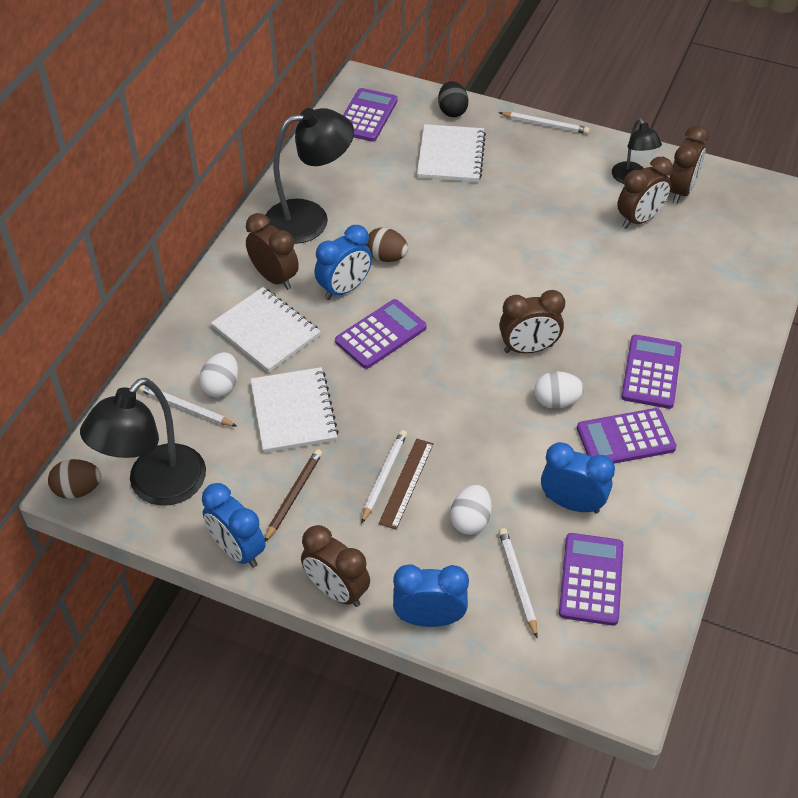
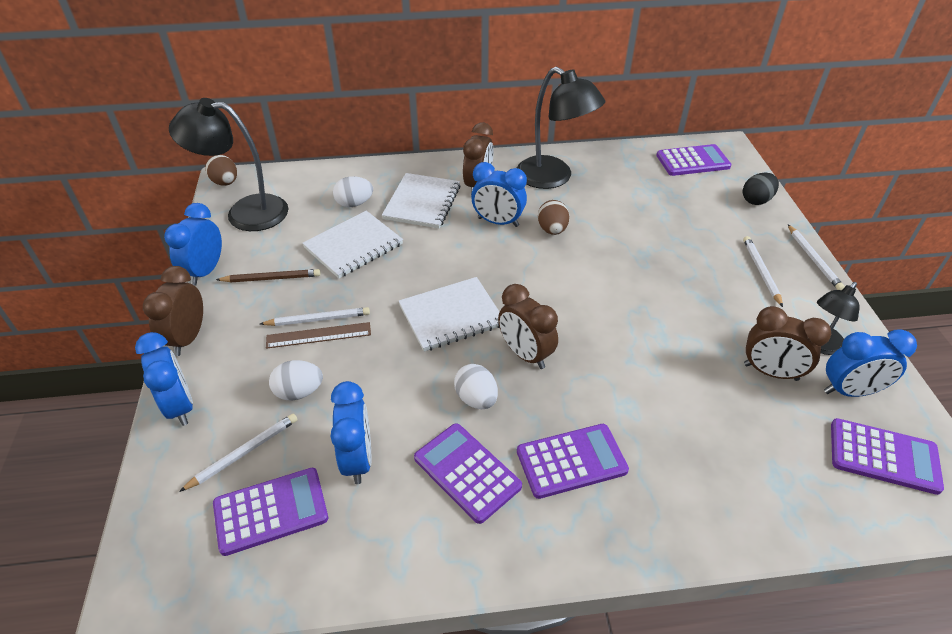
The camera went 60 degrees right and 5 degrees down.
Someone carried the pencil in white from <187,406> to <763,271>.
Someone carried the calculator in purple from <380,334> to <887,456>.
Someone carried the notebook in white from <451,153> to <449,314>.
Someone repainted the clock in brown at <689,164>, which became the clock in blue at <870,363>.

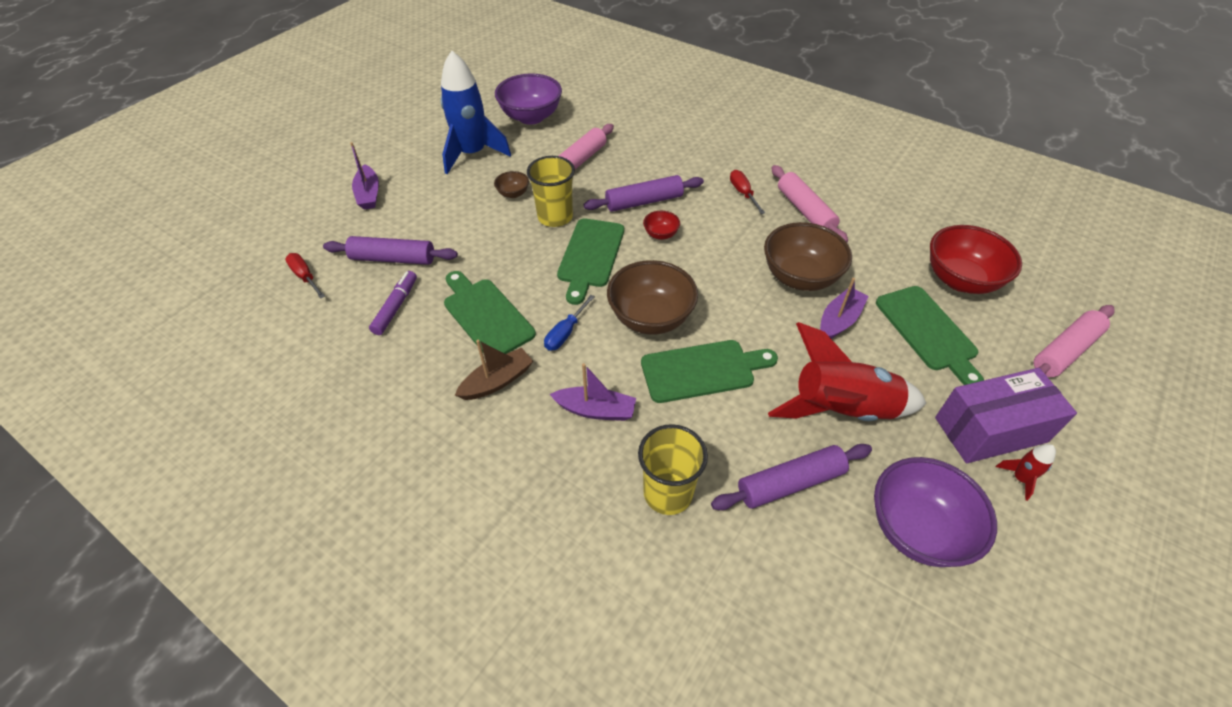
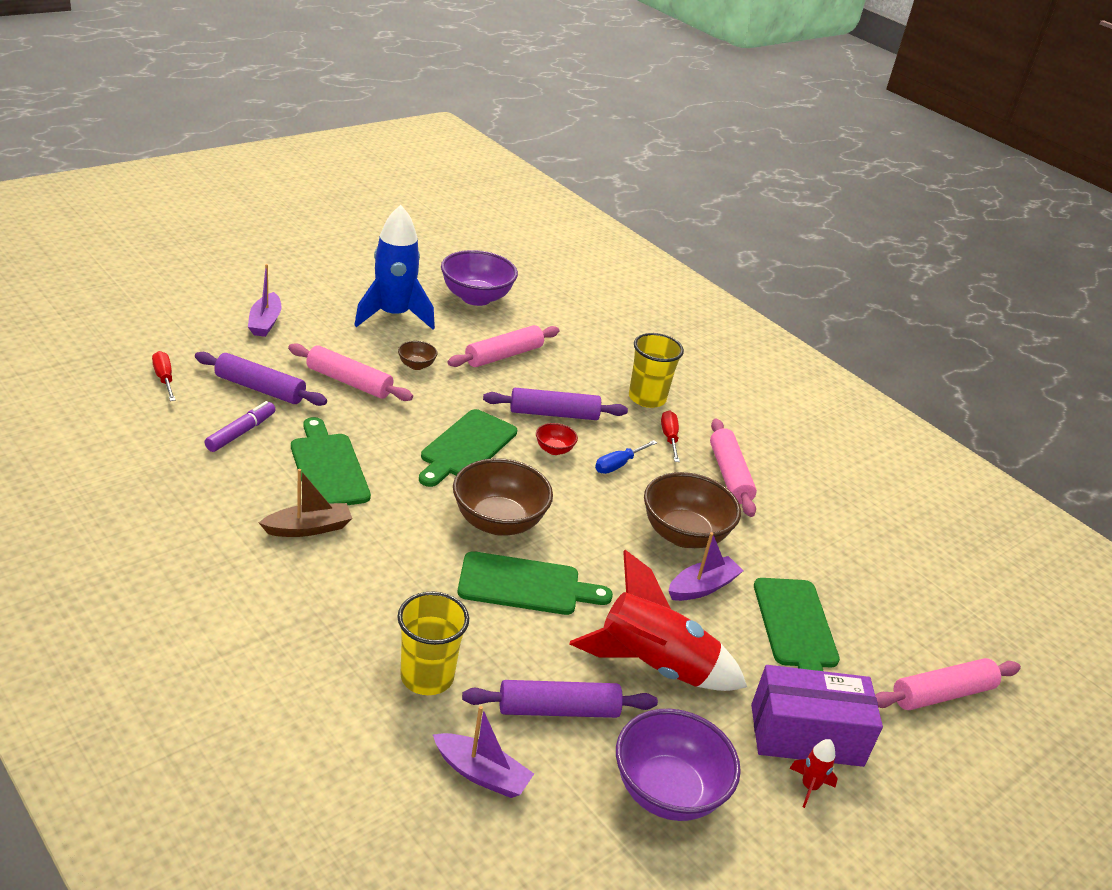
The camera went 10 degrees right and 15 degrees down.
Someone carried the cup in yellow from <551,191> to <656,370>.
Someone carried the screwdriver in blue from <569,323> to <626,457>.
Someone carried the boat in purple from <593,392> to <483,752>.
Someone took away the bowl in red at <976,259>.
Someone put down the rolling pin in pink at <350,372>.

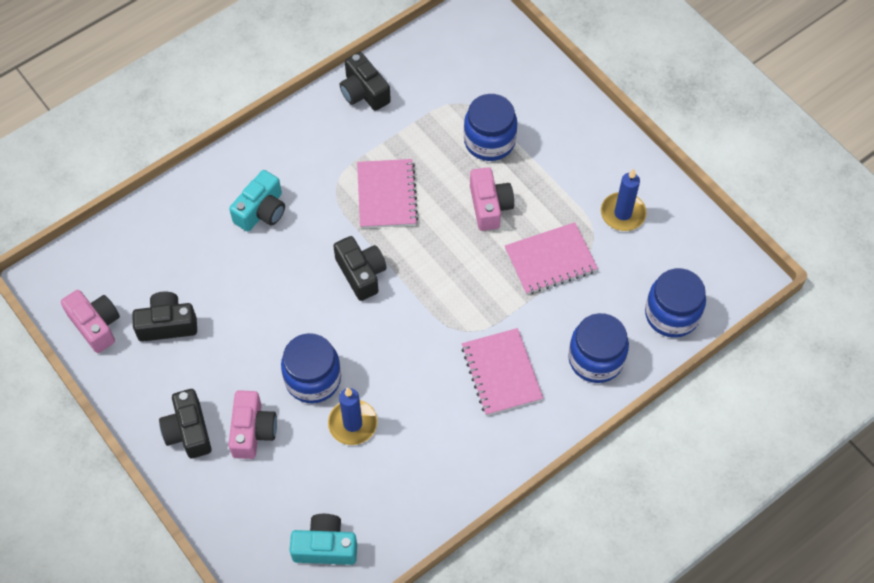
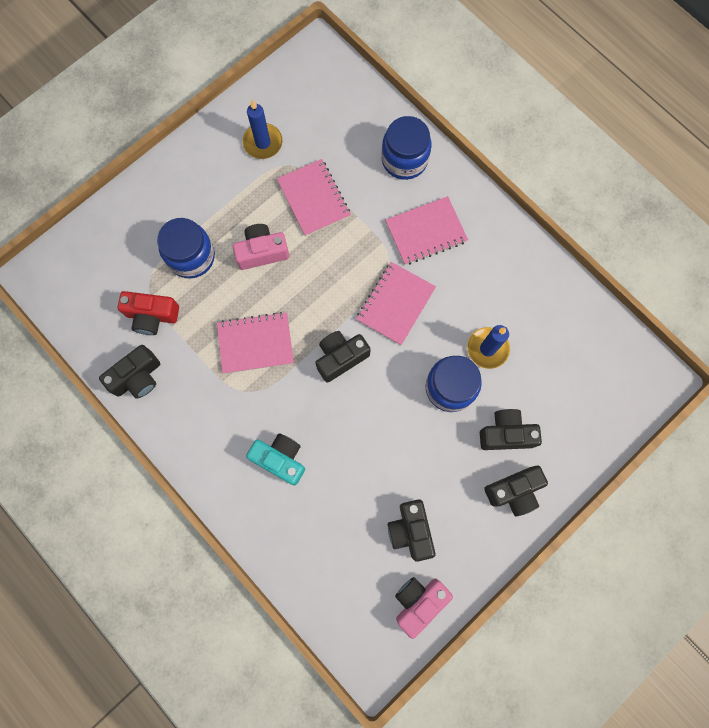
The camera went 95 degrees left and 15 degrees up.
Someone repainted the camera in pink at <252,424>, which became the camera in black at <511,429>.
Someone took away the camera in turquoise at <323,539>.
Someone took away the jar in blue at <675,303>.
Someone put down the camera in red at <148,313>.
Someone put down the notebook in pink at <396,303>.

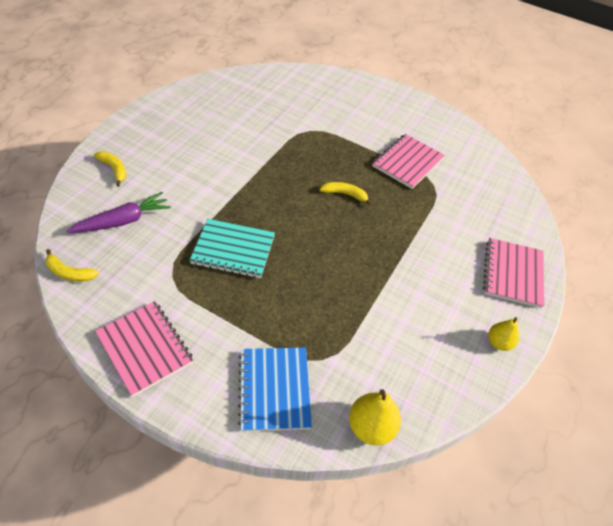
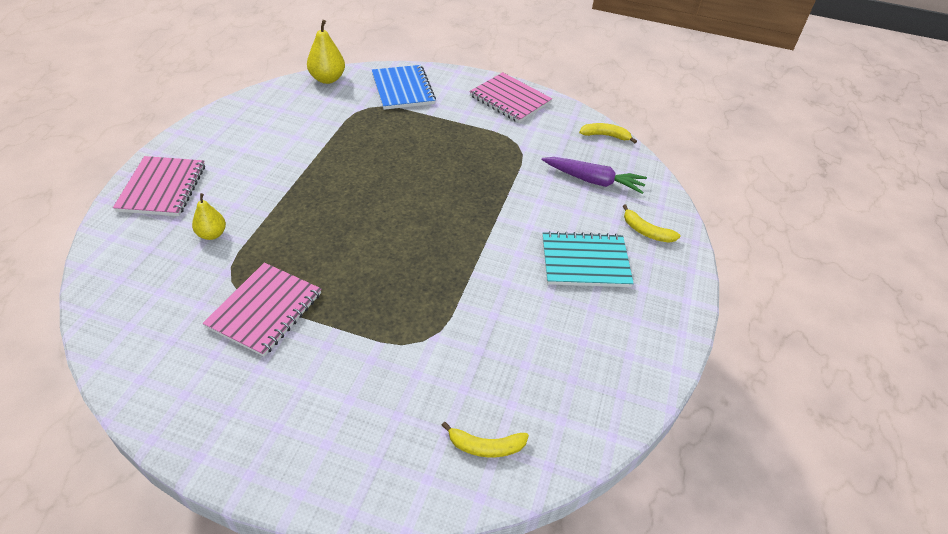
The camera went 170 degrees right and 5 degrees down.
Someone rotated the carrot in purple at <119,212> by 120 degrees counterclockwise.
Someone carried the notebook in turquoise from <232,248> to <588,259>.
Someone carried the banana in yellow from <346,194> to <485,439>.
Someone carried the pear in yellow from <503,334> to <209,216>.

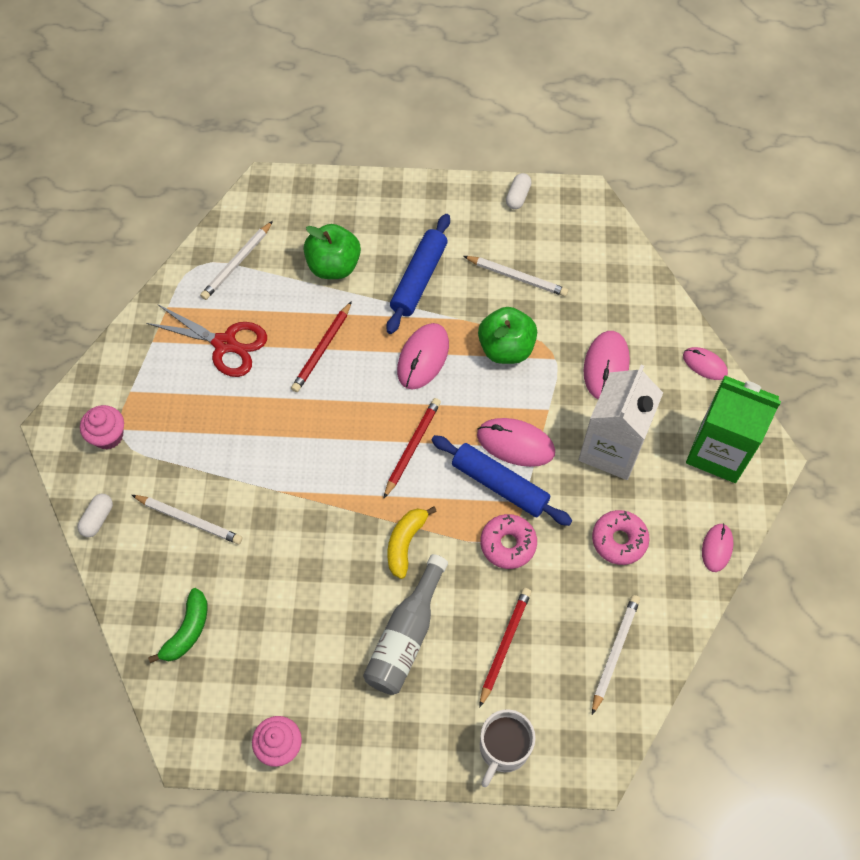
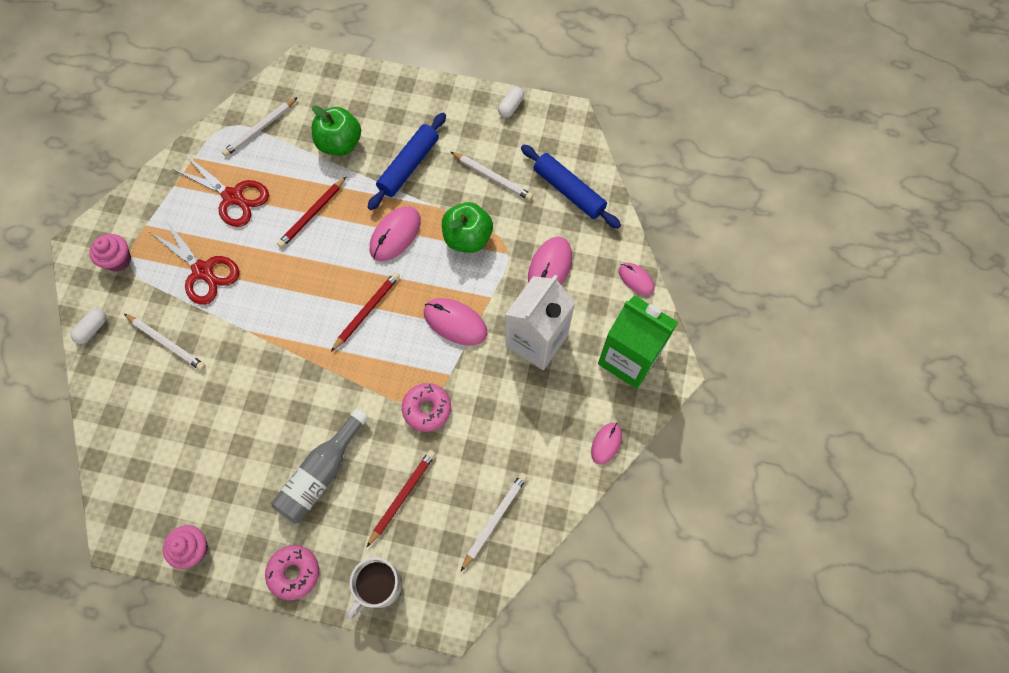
The camera went 10 degrees right and 5 degrees up.
Someone took away the banana in green at <178,625>.
Someone took away the banana in yellow at <412,542>.
Someone carried the rolling pin in blue from <502,480> to <571,187>.
Someone carried the donut in pink from <620,537> to <292,572>.
Someone put down the scissors in red at <194,261>.

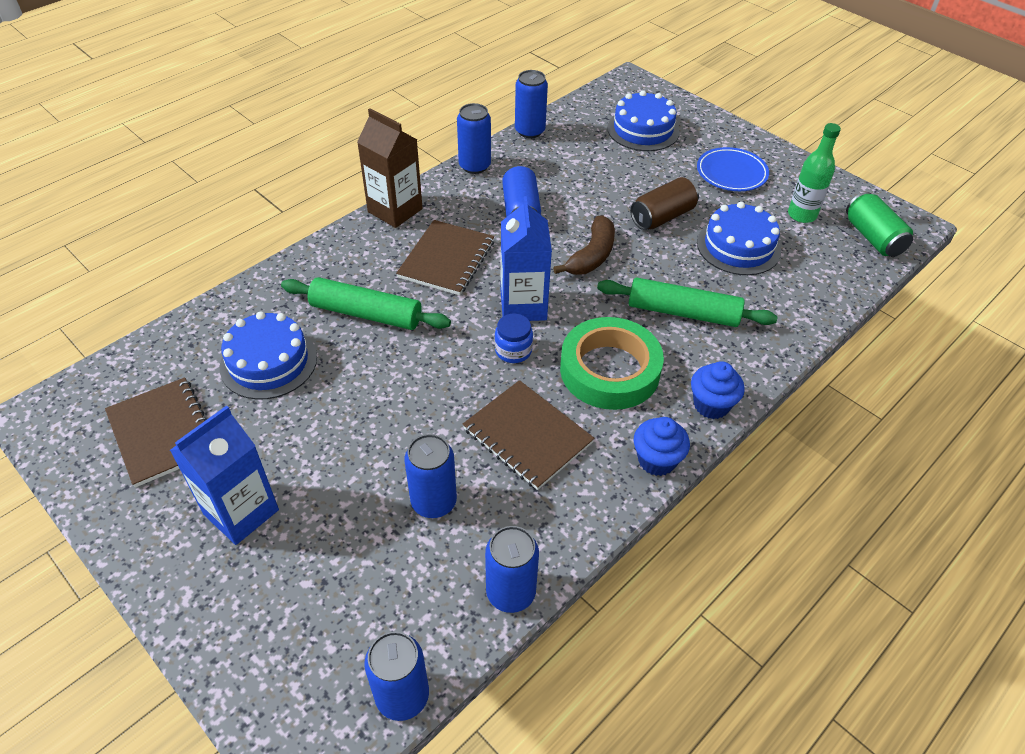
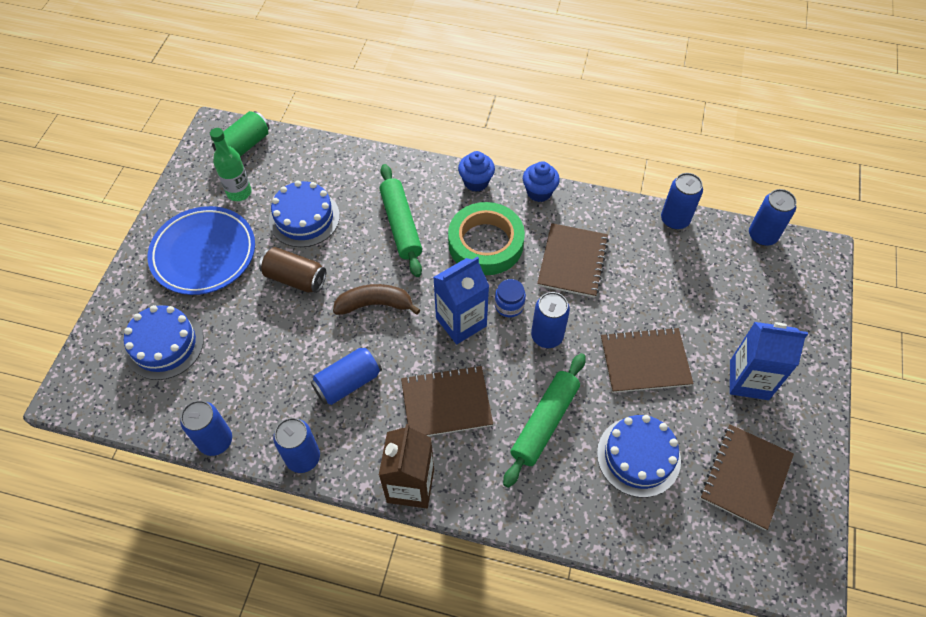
The camera went 120 degrees left and 10 degrees up.
Someone rotated the rolling pin in green at <366,303> by 45 degrees clockwise.
Someone carried the can in blue from <430,476> to <550,320>.
Someone scaled the plate in blue at <733,169> by 1.55.
Someone put down the notebook in brown at <647,360>.

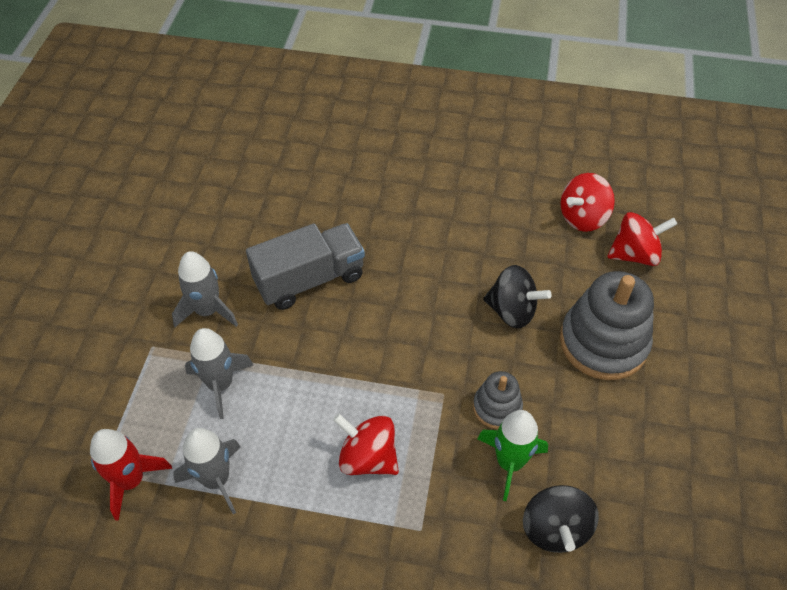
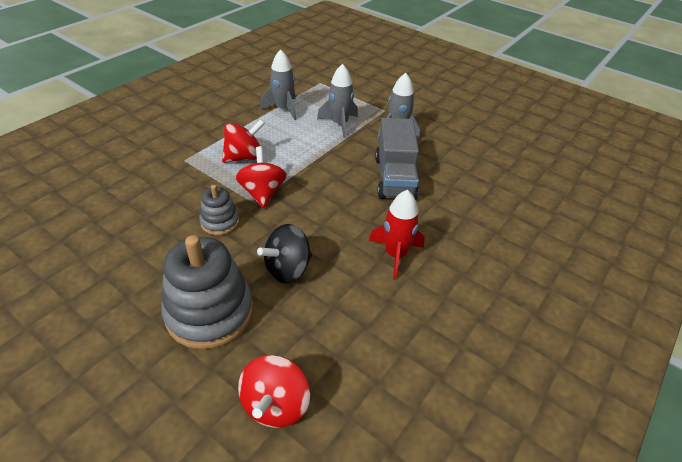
The camera went 115 degrees right and 10 degrees down.
Someone carried the rocket in red from <131,475> to <397,235>.
Someone took away the rocket in green at <512,455>.
Someone took away the spinning top in black at <561,519>.
Someone carried the spinning top in red from <588,202> to <261,177>.

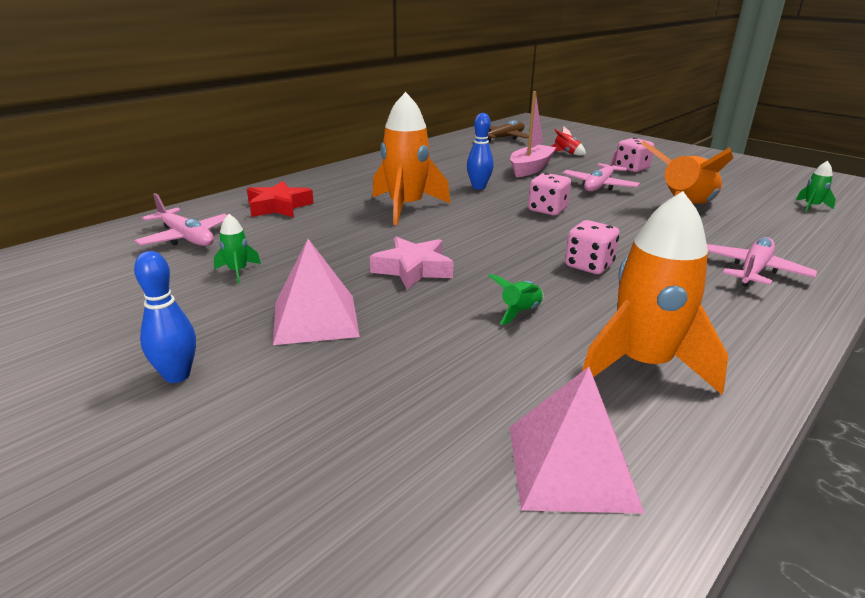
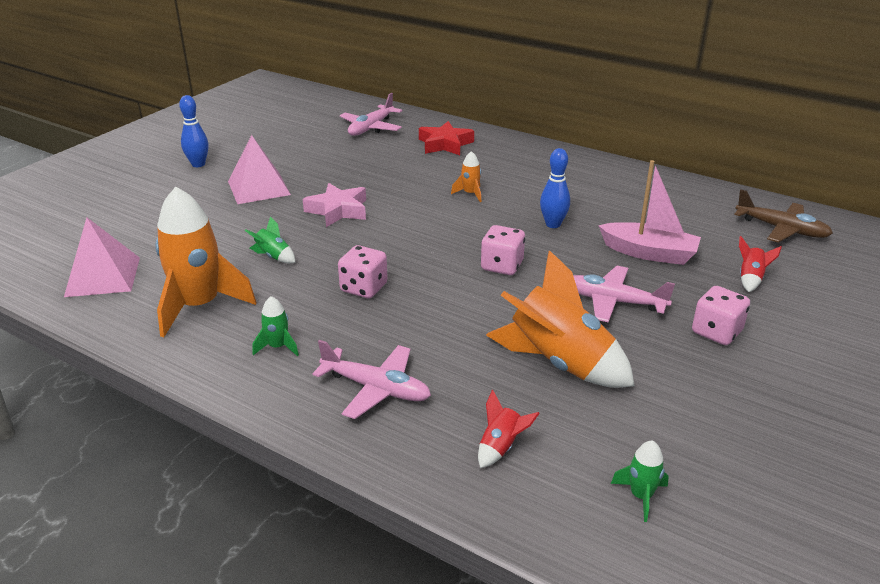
The camera went 80 degrees right and 5 degrees up.
Someone carried the rocket in green from <237,248> to <276,326>.
Someone scaled the rocket in orange at <411,158> by 0.44.
Someone put down the rocket in red at <509,429>.

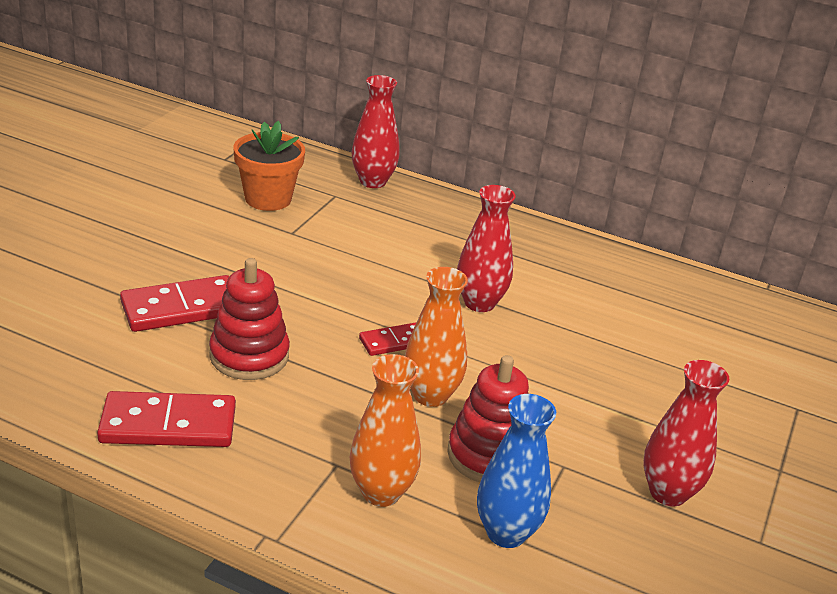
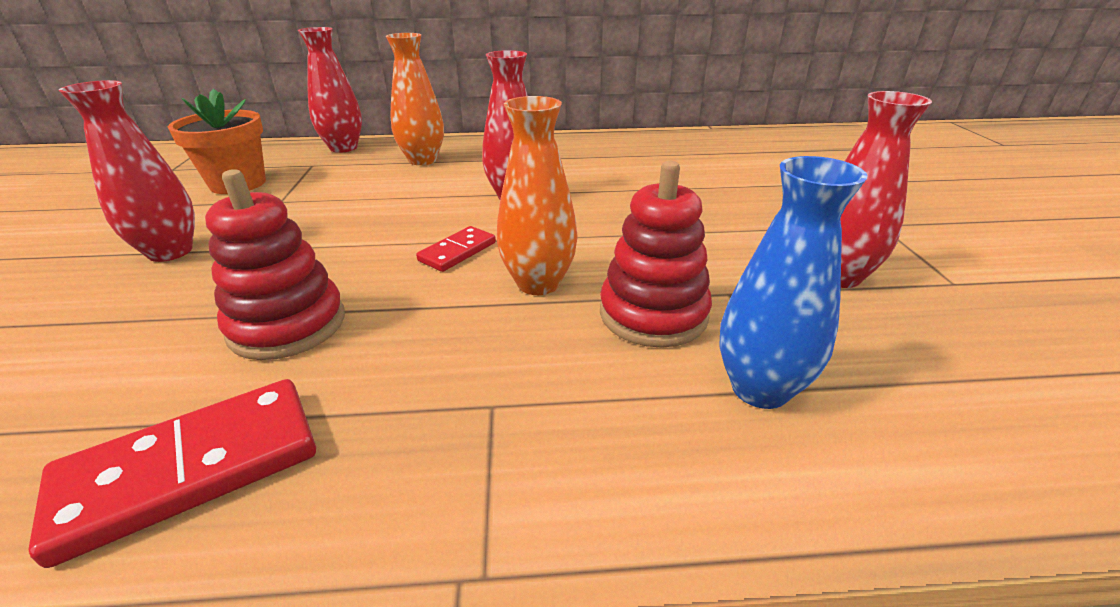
The camera went 25 degrees left and 0 degrees up.
Someone took away the domino in red at <174,303>.
Someone carried the vase in orange from <385,430> to <415,99>.
Someone put down the vase in red at <127,171>.

